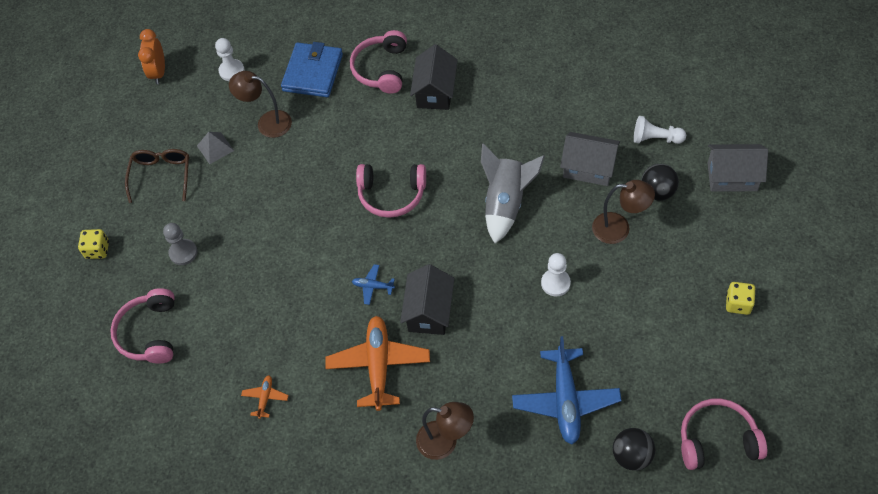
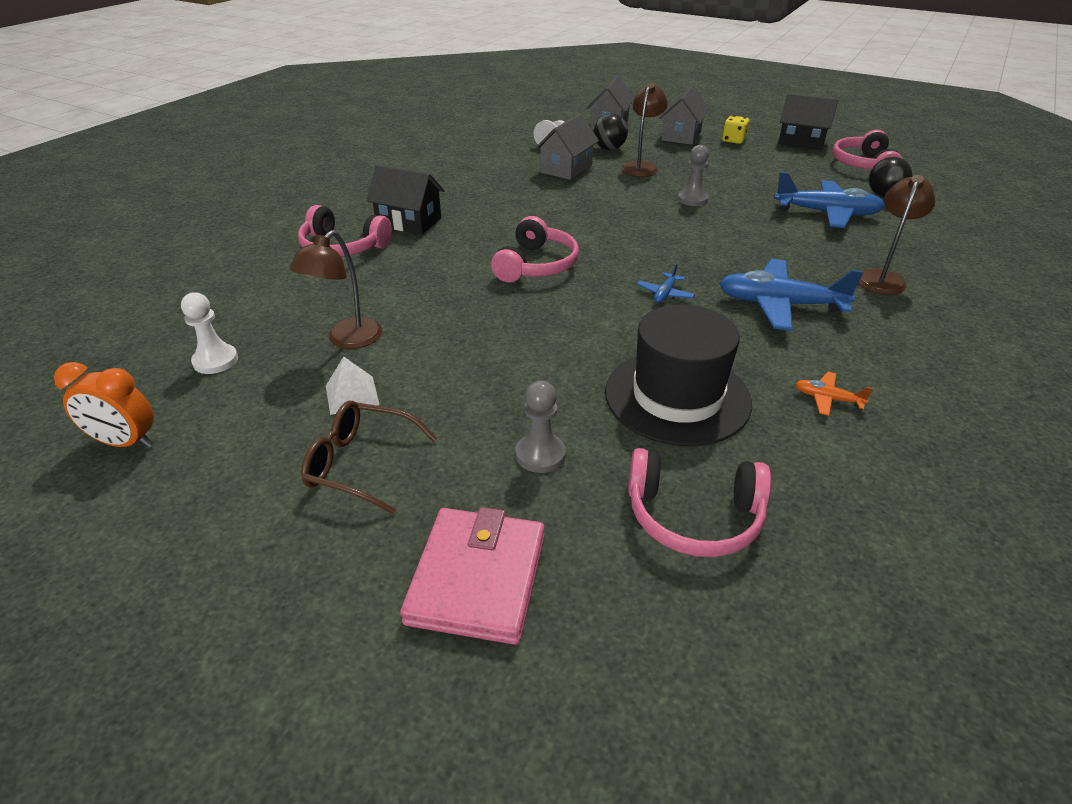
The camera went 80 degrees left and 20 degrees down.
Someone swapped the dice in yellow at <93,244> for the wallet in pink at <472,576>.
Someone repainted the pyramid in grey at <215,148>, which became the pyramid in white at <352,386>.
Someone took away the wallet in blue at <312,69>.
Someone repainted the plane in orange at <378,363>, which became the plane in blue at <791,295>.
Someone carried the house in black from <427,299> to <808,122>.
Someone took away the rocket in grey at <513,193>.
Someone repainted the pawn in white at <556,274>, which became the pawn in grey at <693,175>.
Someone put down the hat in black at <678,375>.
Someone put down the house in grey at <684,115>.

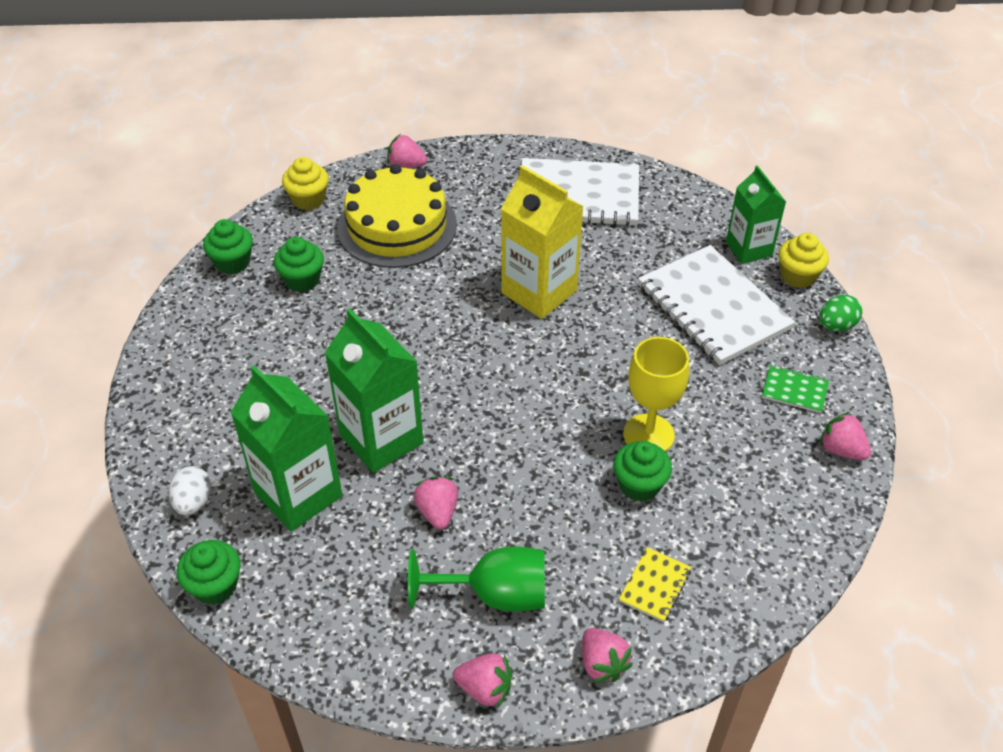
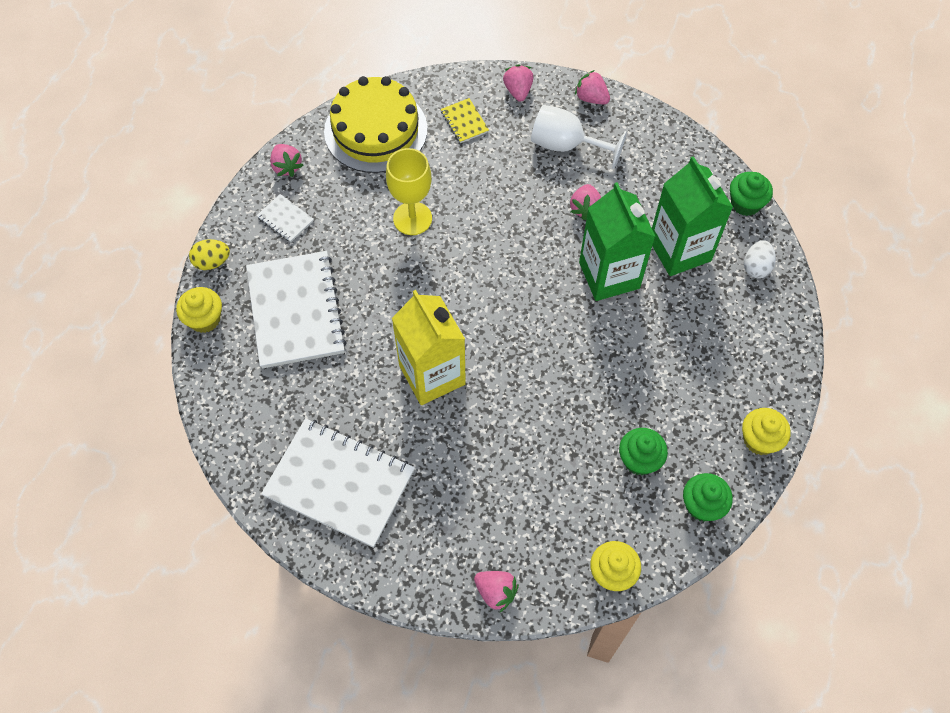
The camera went 160 degrees left and 15 degrees up.
Someone carried the cake in yellow from <397,216> to <376,124>.
Someone repainted the goblet in green at <476,579>, which became the goblet in white at <579,137>.
Someone took away the cupcake in green at <642,471>.
Someone rotated the notebook in yellow at <655,584> by 75 degrees counterclockwise.
Someone took away the carton in green at <756,214>.
Someone repainted the notebook in green at <795,389>, which became the notebook in white at <285,218>.
Someone repainted the egg in green at <840,313>, which became the egg in yellow at <209,254>.
Someone put down the cupcake in yellow at <766,431>.

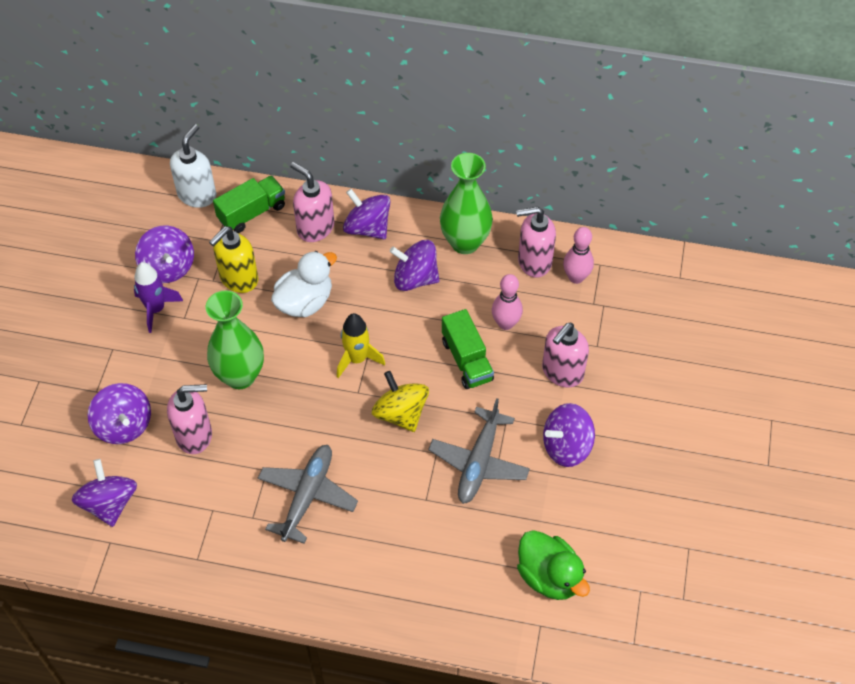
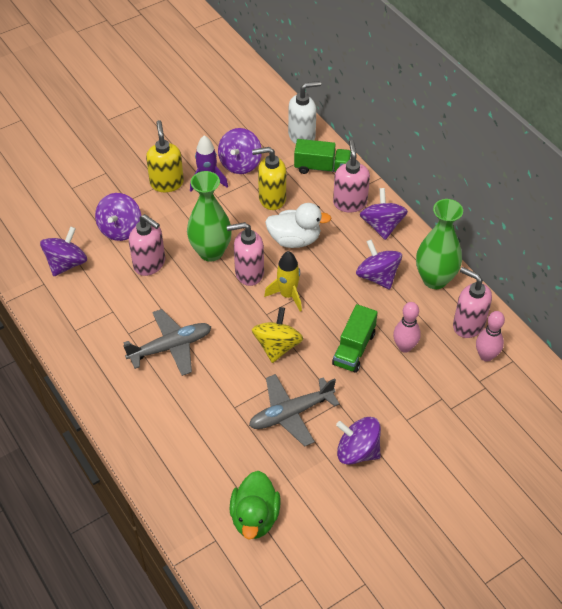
The camera went 45 degrees right and 5 degrees down.
Someone carried the soap dispenser in pink from <565,354> to <245,254>.
Someone put down the soap dispenser in yellow at <165,156>.

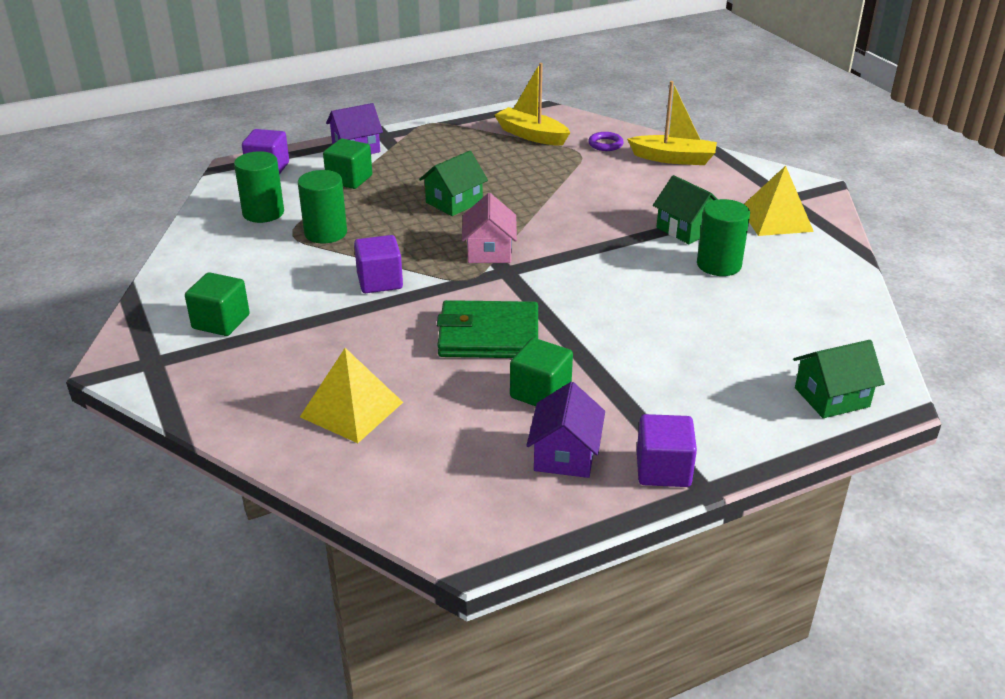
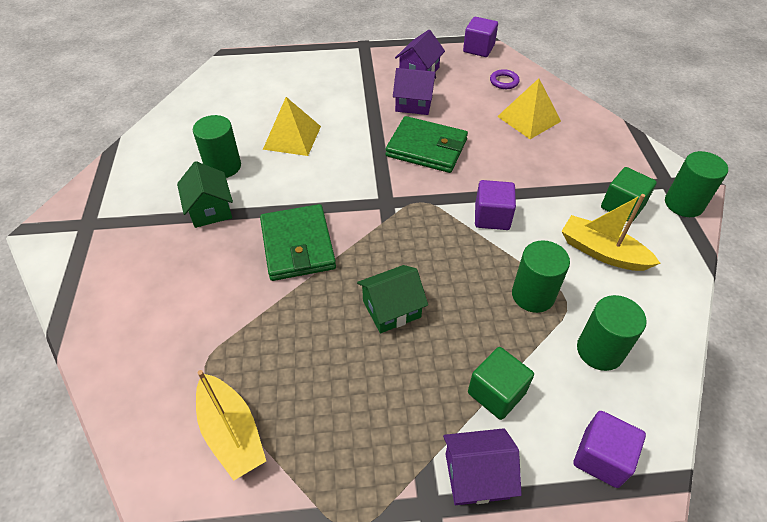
The camera went 160 degrees left and 15 degrees up.
Someone took away the house in pink at <489,228>.
Someone swapped the cube in green at <541,372> for the house in purple at <414,91>.
Someone carried the ring in purple from <606,141> to <505,79>.
Someone carried the boat in yellow from <672,123> to <611,232>.
Someone carried the cube in purple from <667,450> to <480,37>.
Someone carried the pyramid in yellow from <779,201> to <292,126>.
Someone took away the house in green at <839,379>.
Someone put down the wallet in green at <298,242>.
Someone put down the cylinder in green at <696,184>.

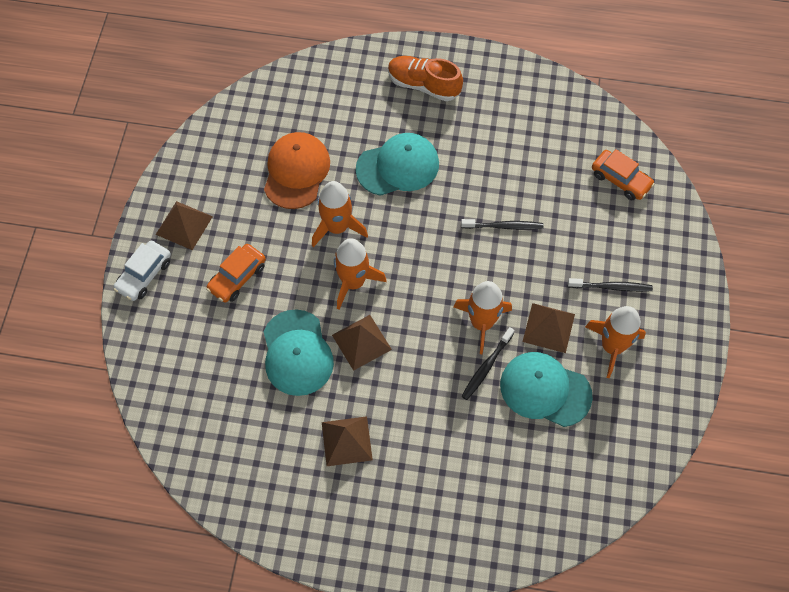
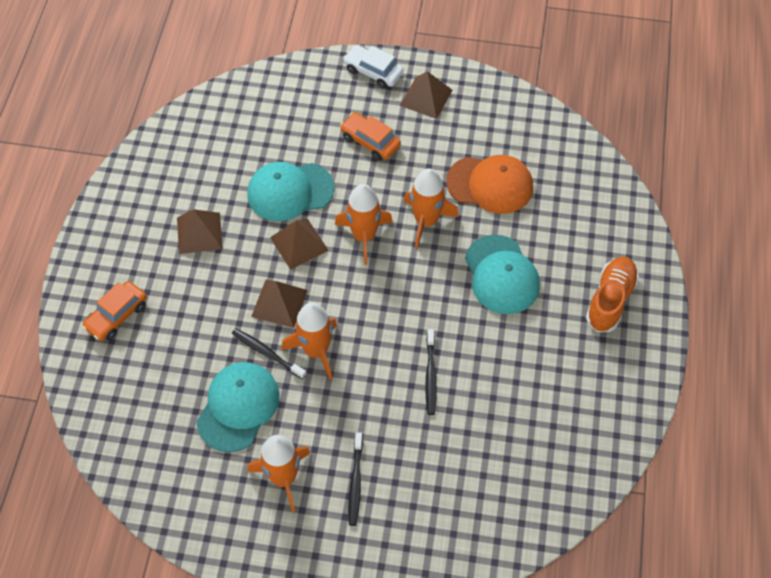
The camera went 90 degrees right and 5 degrees down.
Someone carried the pyramid in brown from <549,328> to <279,304>.
Someone carried the car in orange from <623,174> to <114,311>.

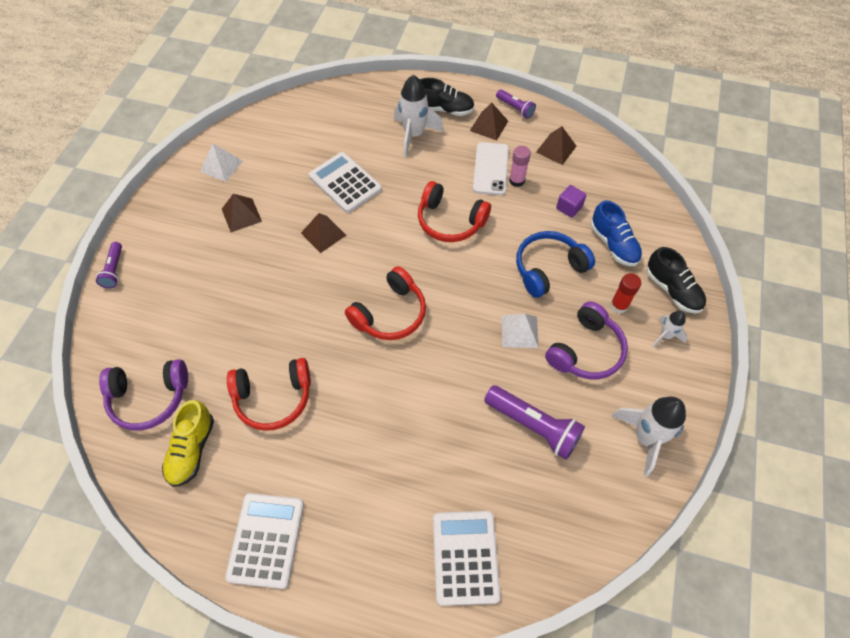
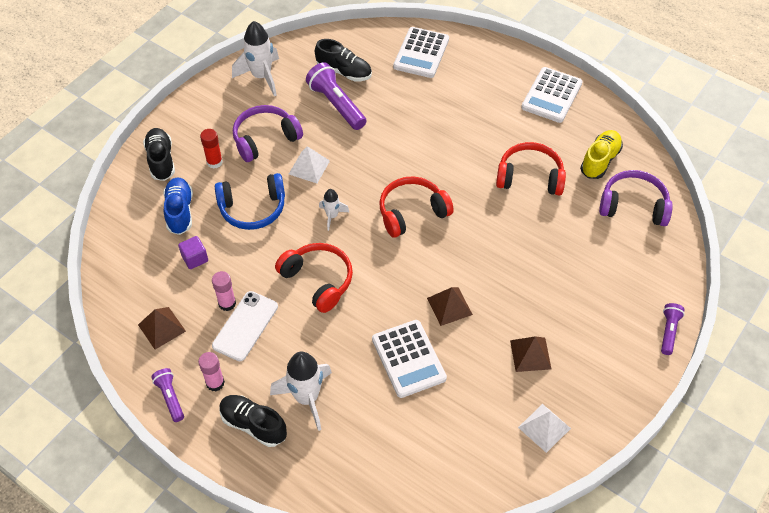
The camera went 160 degrees left and 5 degrees down.
Someone swapped the pyramid in brown at <489,122> for the glue stick in pink at <211,371>.
Someone carried the rocket in white from <670,329> to <334,210>.
Someone put down the shoe in black at <343,60>.

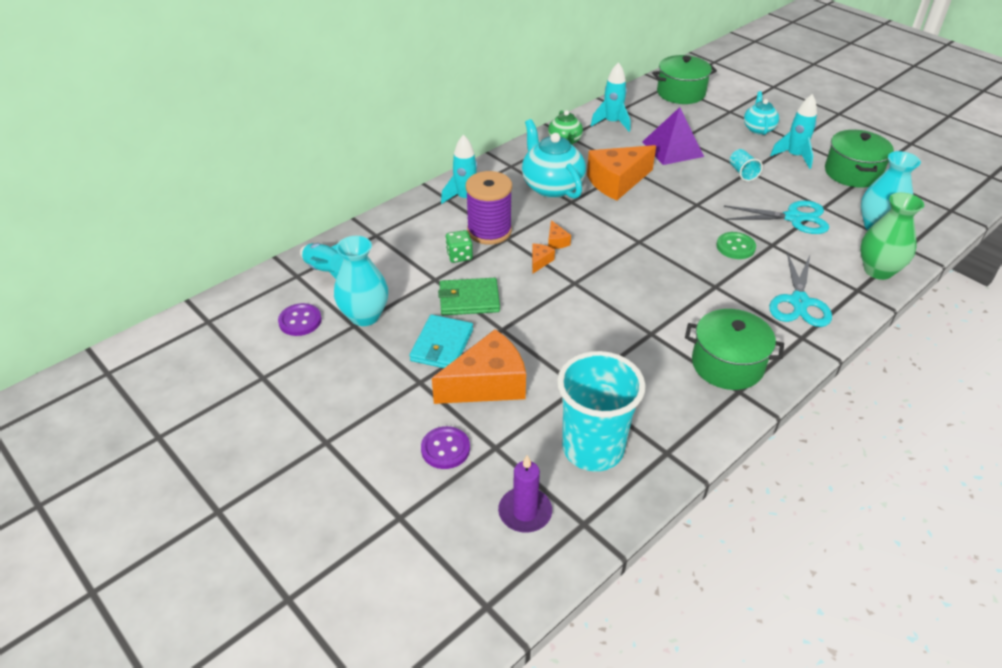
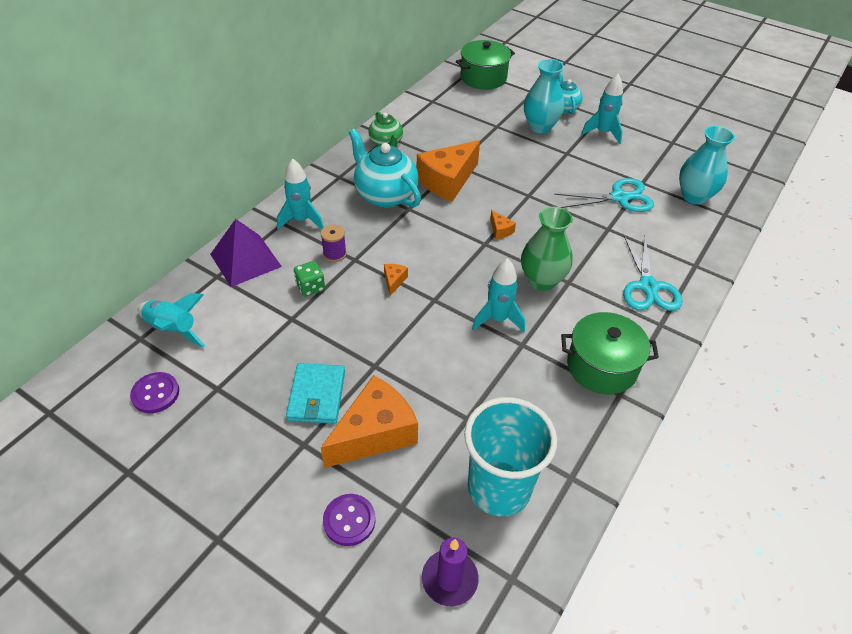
The camera went 15 degrees left and 5 degrees up.
Someone carried the vase in turquoise from <361,281> to <544,96>.
Someone took away the wallet in green at <469,296>.
Someone scaled the spool in purple at <489,208> by 0.51.
Someone carried the cheese in orange from <559,234> to <503,224>.
Someone carried the rocket in turquoise from <610,97> to <498,295>.
Someone carried the pyramid in purple from <673,136> to <246,253>.
Someone took away the button in green at <736,245>.
Someone took away the cup in turquoise at <746,165>.
Someone took away the pot in green at <859,159>.
Someone carried the vase in green from <892,236> to <547,249>.

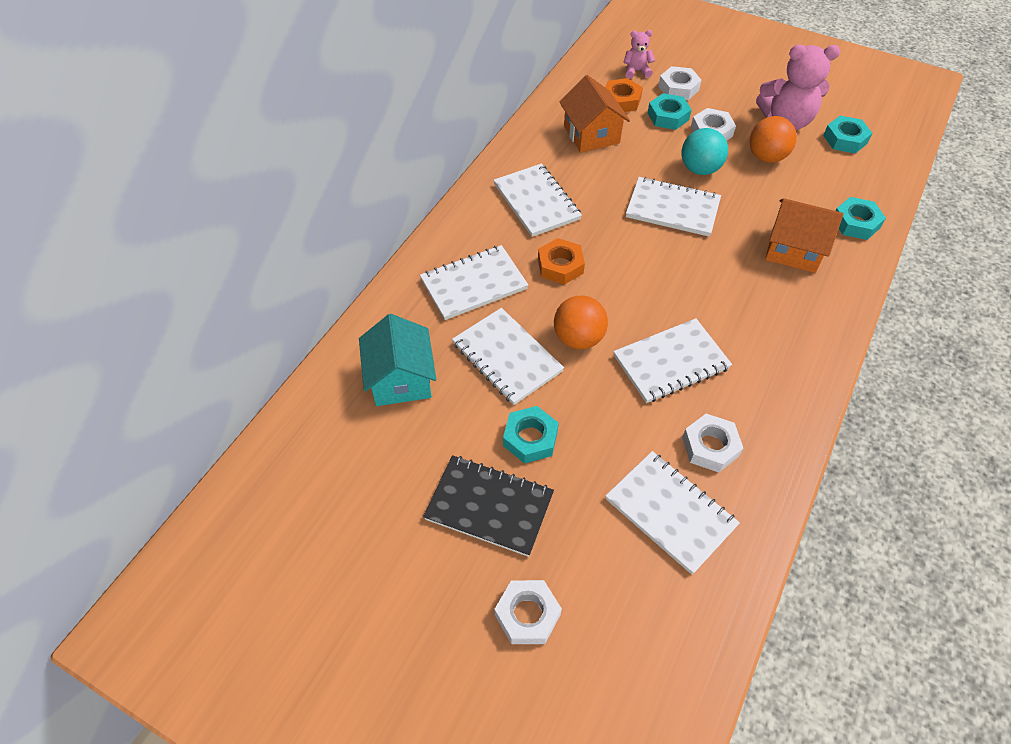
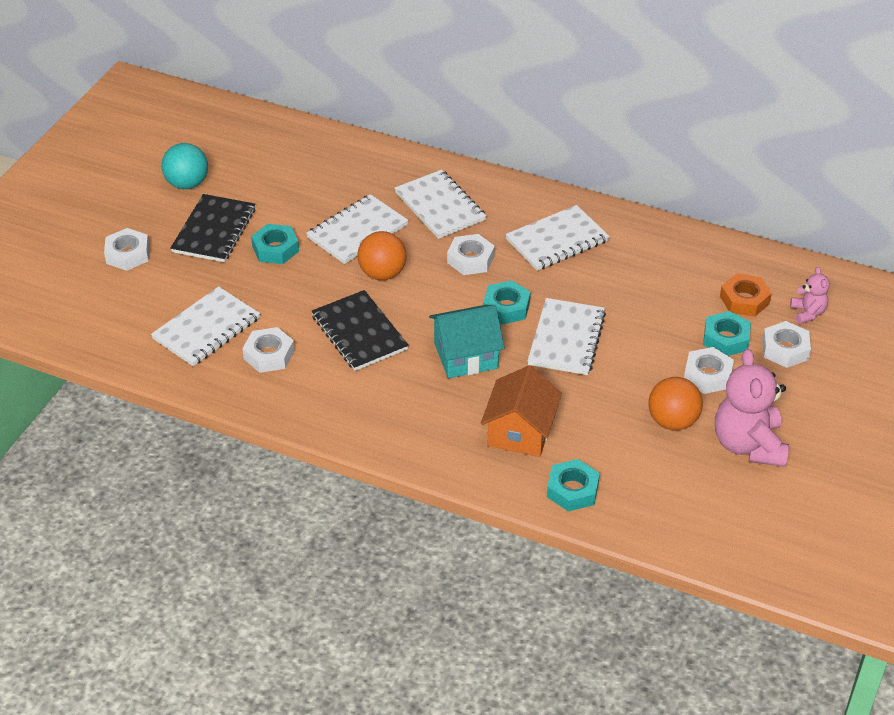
The camera went 85 degrees right and 10 degrees down.
Someone carried the house in turquoise from <397,360> to <467,341>.
Someone repainted the nut in orange at <561,261>, which became the nut in white at <471,254>.
Someone took away the house in orange at <595,114>.
Someone repainted the notebook in white at <672,360>, which became the notebook in black at <360,330>.
Someone carried the ball in turquoise from <705,151> to <184,166>.
Someone carried the nut in turquoise from <847,135> to <506,302>.

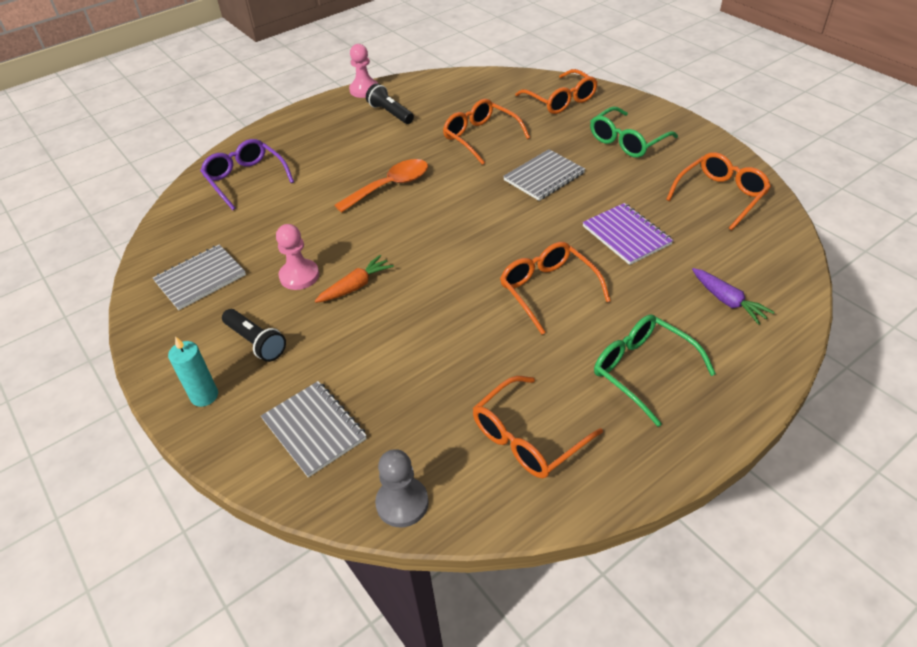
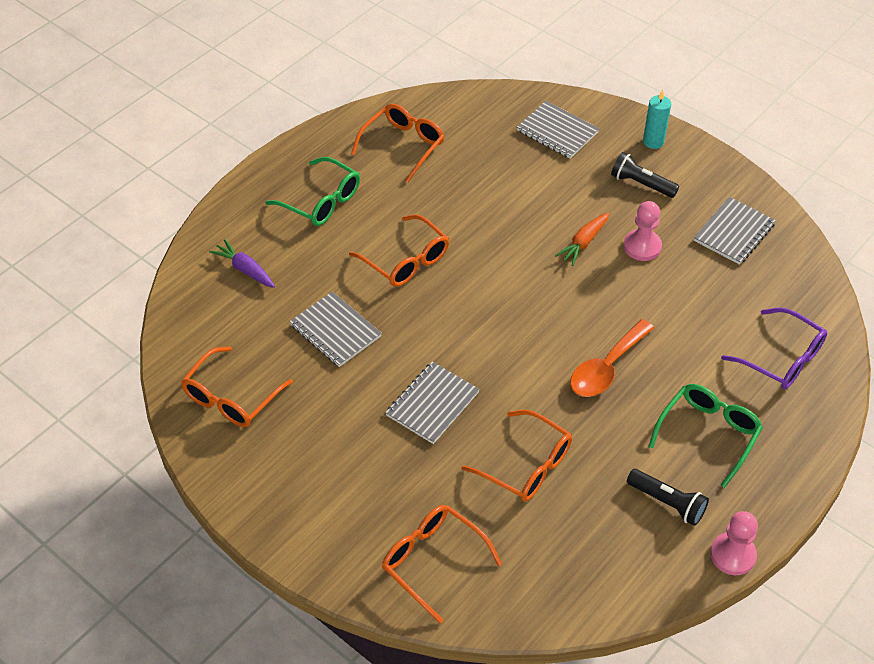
The camera went 165 degrees right and 5 degrees up.
Someone took away the pawn in grey at <402,488>.
Someone repainted the notebook in purple at <627,234>, which became the notebook in grey at <336,329>.
Someone carried the glasses in green from <634,132> to <705,436>.

